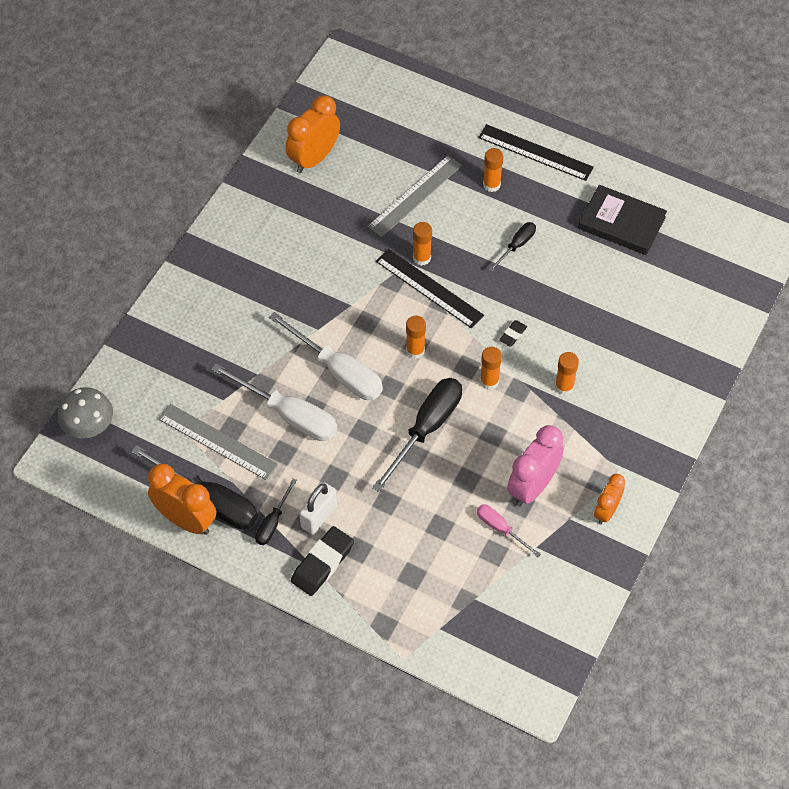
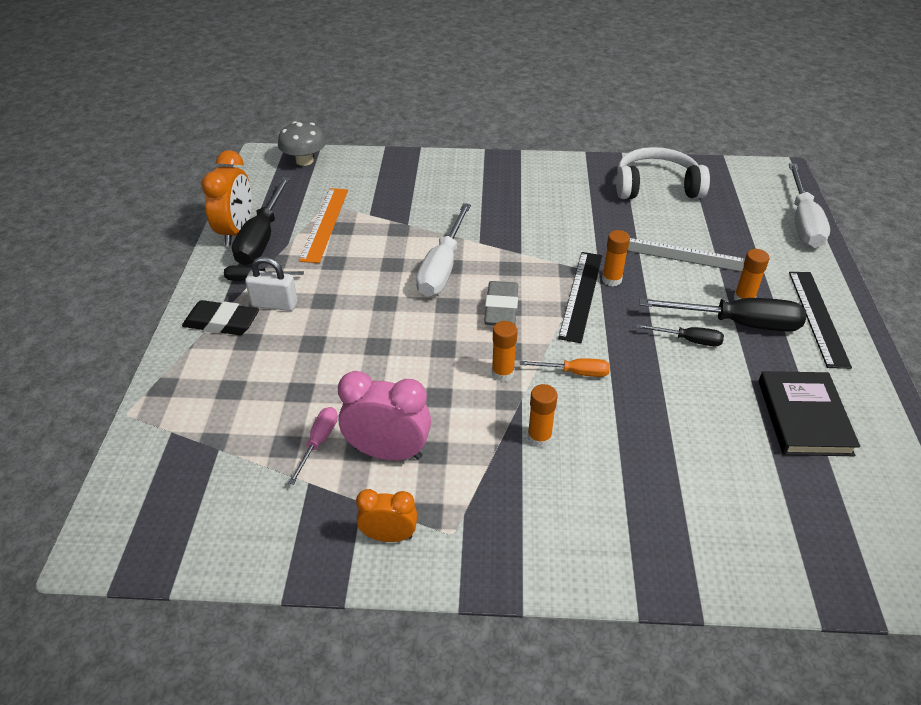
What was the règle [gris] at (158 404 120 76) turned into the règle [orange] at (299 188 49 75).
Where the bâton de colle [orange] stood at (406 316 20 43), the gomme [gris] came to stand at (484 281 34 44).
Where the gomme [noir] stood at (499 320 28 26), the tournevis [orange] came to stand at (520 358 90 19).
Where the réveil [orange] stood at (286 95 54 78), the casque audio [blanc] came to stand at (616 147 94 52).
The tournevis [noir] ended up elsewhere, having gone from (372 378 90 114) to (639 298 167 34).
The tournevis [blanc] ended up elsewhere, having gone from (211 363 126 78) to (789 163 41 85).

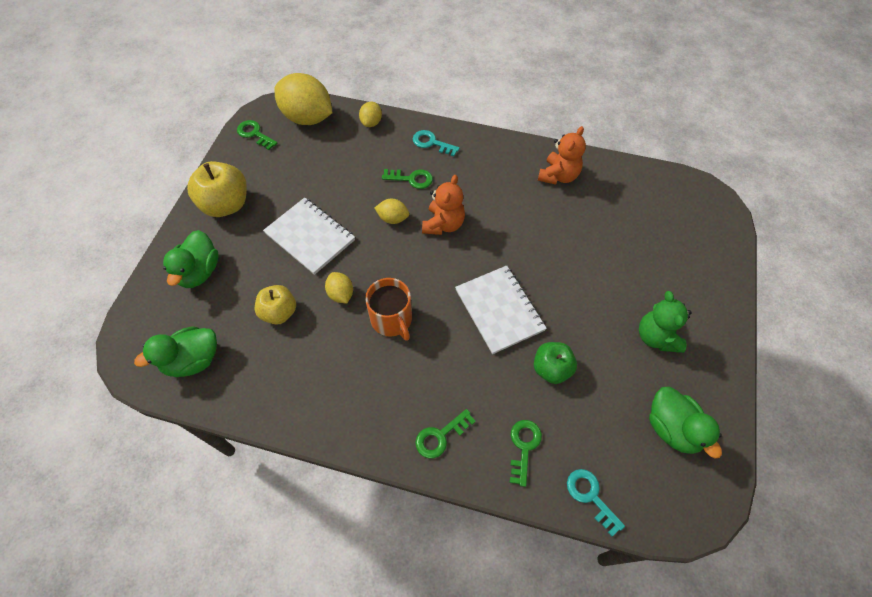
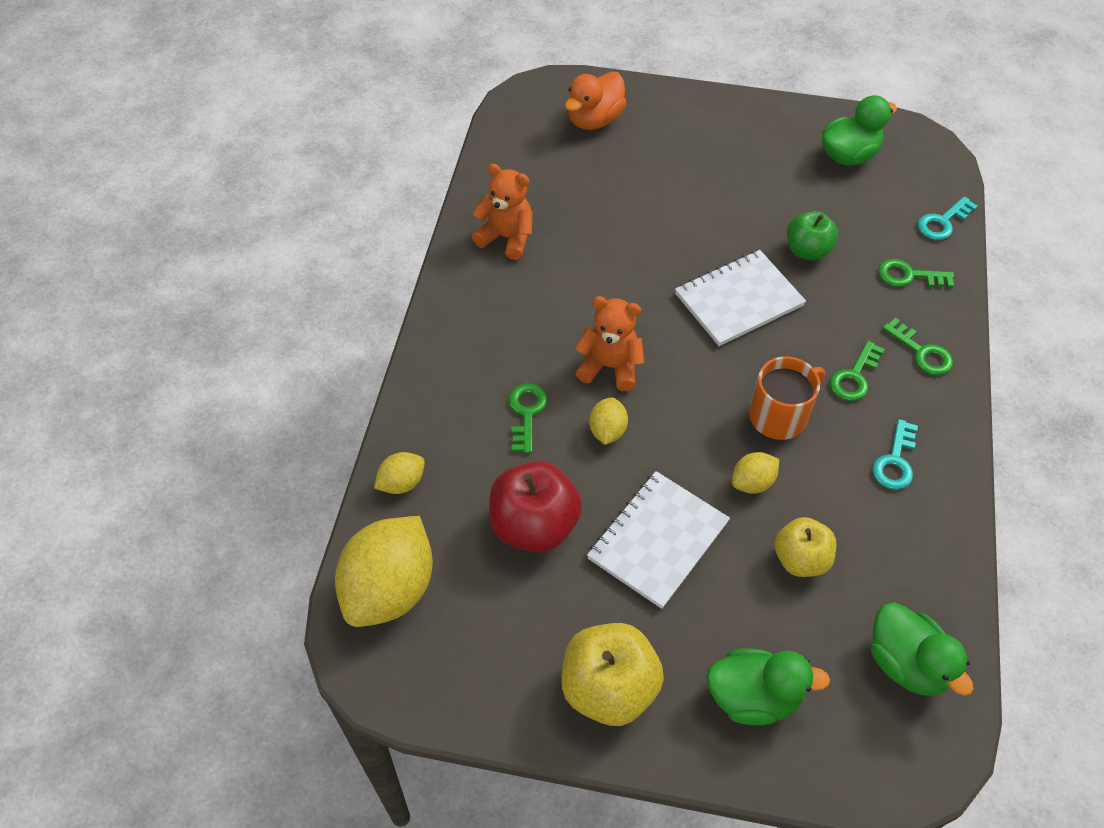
The citron [jaune] at (359 102 23 25) ended up facing another way, 45 degrees counterclockwise from before.
The second view gained the pomme [rouge] at (489 461 93 92).
The second view gained the canard [orange] at (565 72 62 58).
The clé [vert] ended up elsewhere, having gone from (237 120 41 30) to (830 341 55 60).
The clé [turquoise] ended up elsewhere, having gone from (413 130 47 27) to (872 419 46 71).
The second view lost the ours en peluche [vert] at (639 291 53 62).

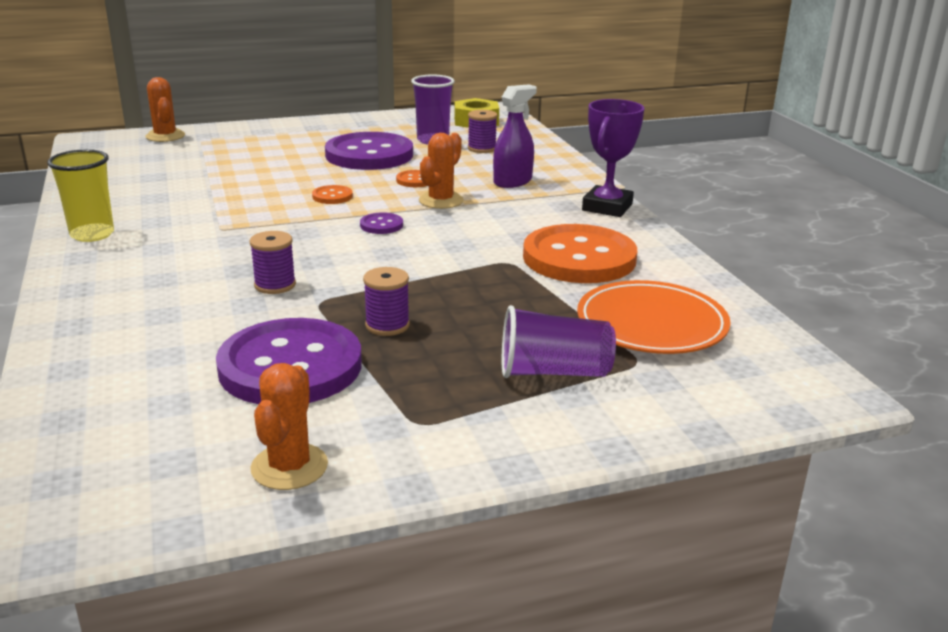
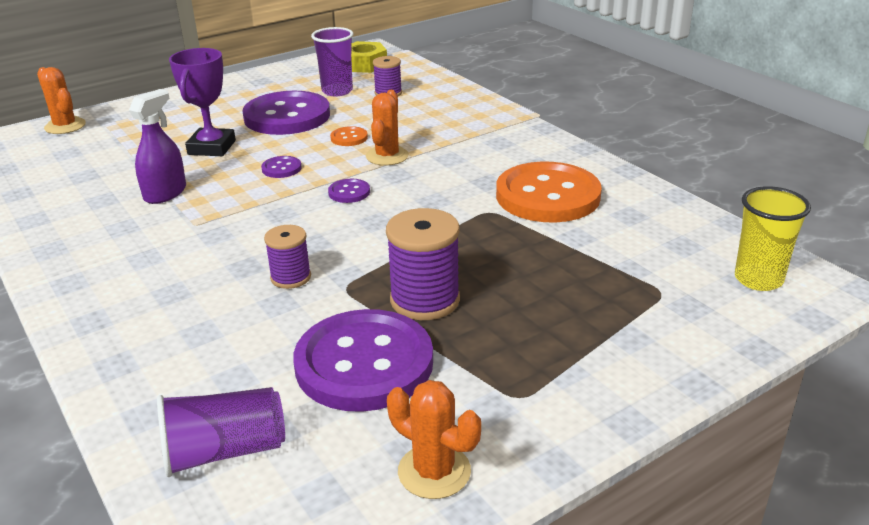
The vaporisateur [violet] ended up elsewhere, having gone from (493 84 44 104) to (129 89 57 115).
The gobelet [violet] ended up elsewhere, having gone from (502 305 114 73) to (157 387 128 90).
The trophée [violet] ended up elsewhere, having gone from (582 99 63 118) to (169 48 67 108).
What was the bouton [orange] at (312 185 41 19) turned into the bouton [violet] at (261 156 41 22).
The size of the bobine [violet] at (363 267 47 69) changed by a factor of 1.65.
The cactus [orange] at (251 363 77 127) ended up facing another way, 45 degrees counterclockwise from before.
The gobelet [jaune] ended up elsewhere, having gone from (47 149 67 93) to (735 186 76 105).
The second view lost the assiette [orange] at (577 280 154 74).

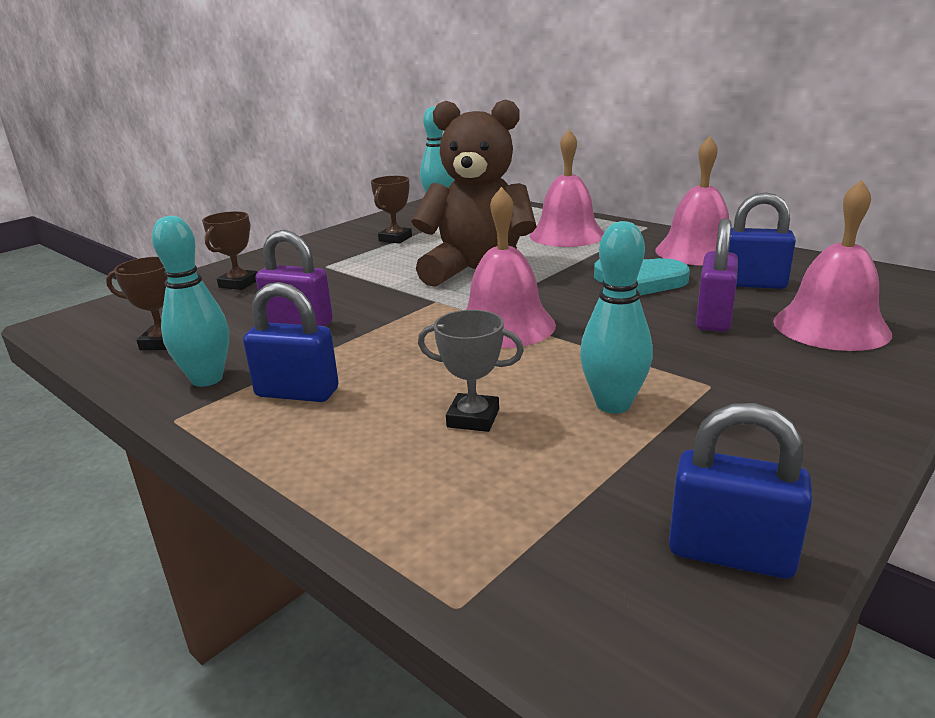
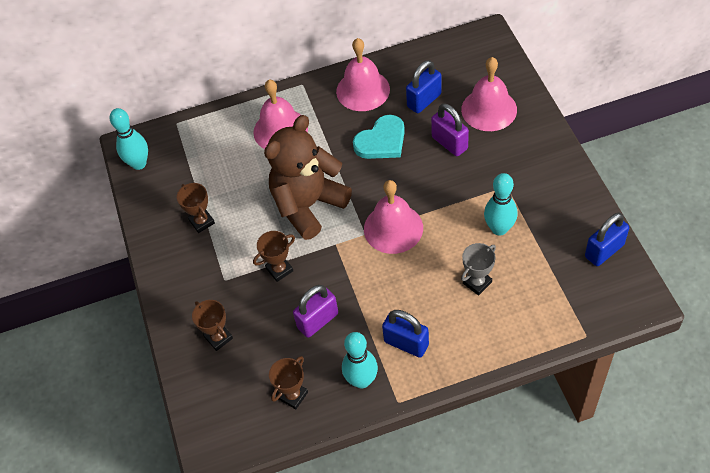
The second view gained the trophée [marron] at (253 231 42 51).
The cadenas [bleu] at (243 282 96 120) ended up facing another way, 75 degrees clockwise from before.

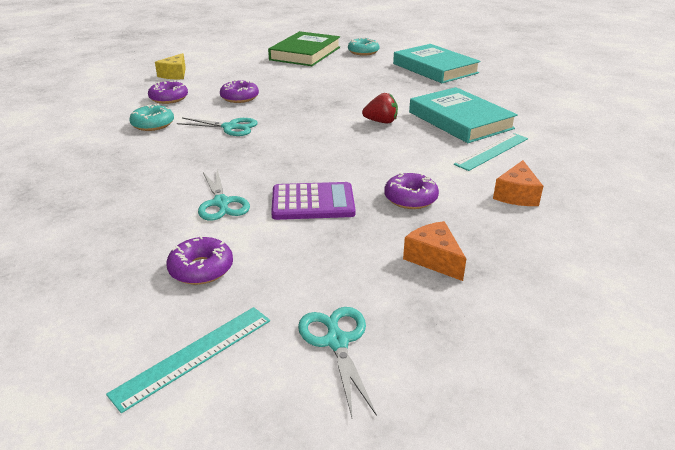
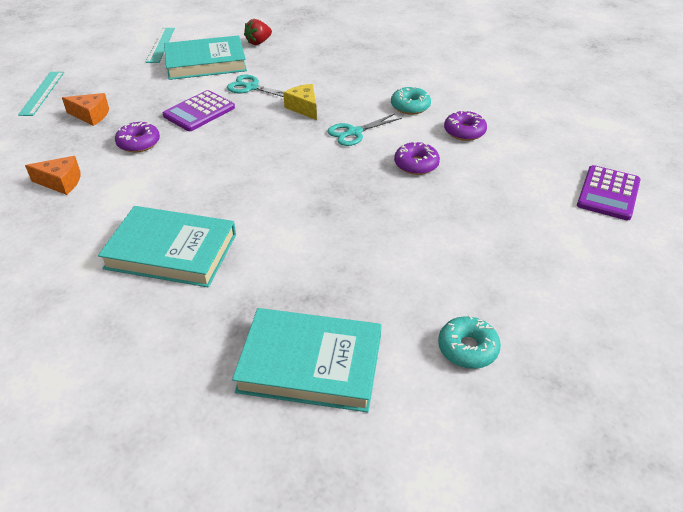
The règle [turquoise] ended up elsewhere, having gone from (454 133 74 38) to (18 72 46 44).
The fromage [orange] at (493 160 50 46) ended up facing another way, 120 degrees clockwise from before.
Where the beignet [violet] stood at (166 236 67 49), the livre [turquoise] came to stand at (164 35 83 45).
The fraise [rouge] ended up elsewhere, having gone from (362 93 36 30) to (244 19 28 26).
The fromage [jaune] ended up elsewhere, having gone from (155 53 31 26) to (283 84 34 36).
The second view gained the calculatrice [violet] at (577 165 64 55).
The second view lost the livre [vert] at (268 31 72 35).
The second view lost the ciseaux [turquoise] at (298 307 79 110).

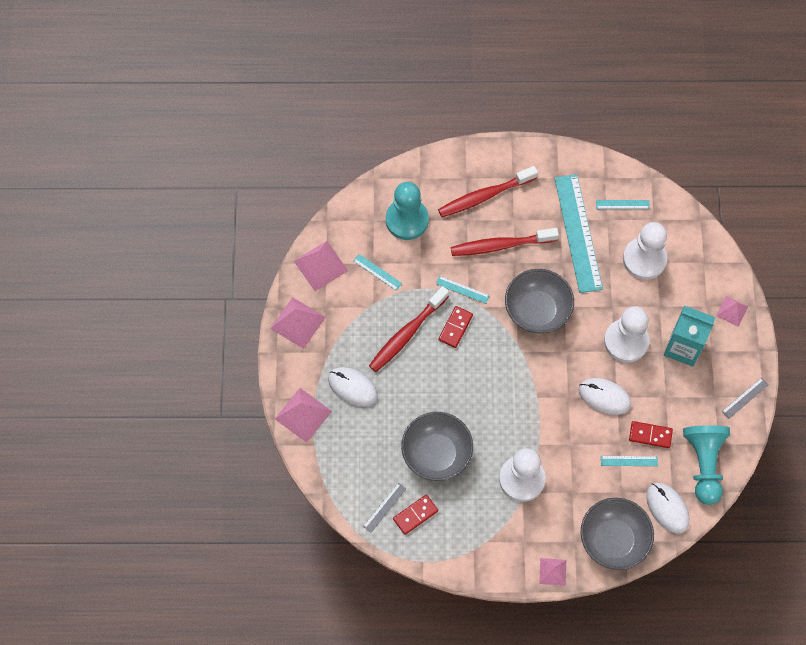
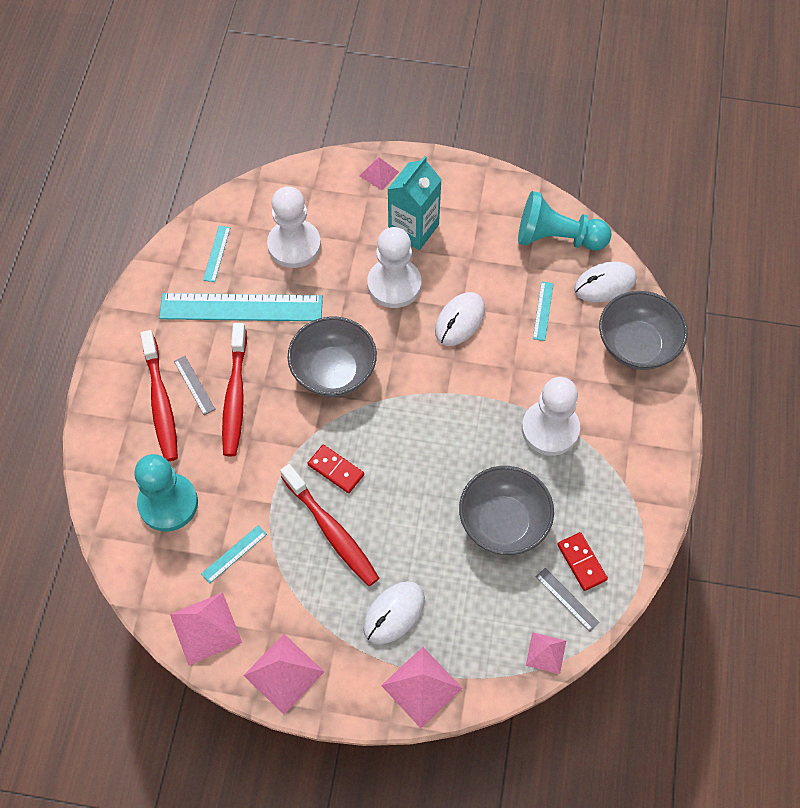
The règle [gris] ended up elsewhere, having gone from (722 378 46 41) to (174 356 41 59).
The pyramide [rose] ended up elsewhere, having gone from (539 558 27 28) to (526 632 40 42).
The second view lost the règle [turquoise] at (436 276 54 28).
The second view lost the domino [rouge] at (629 421 44 27).

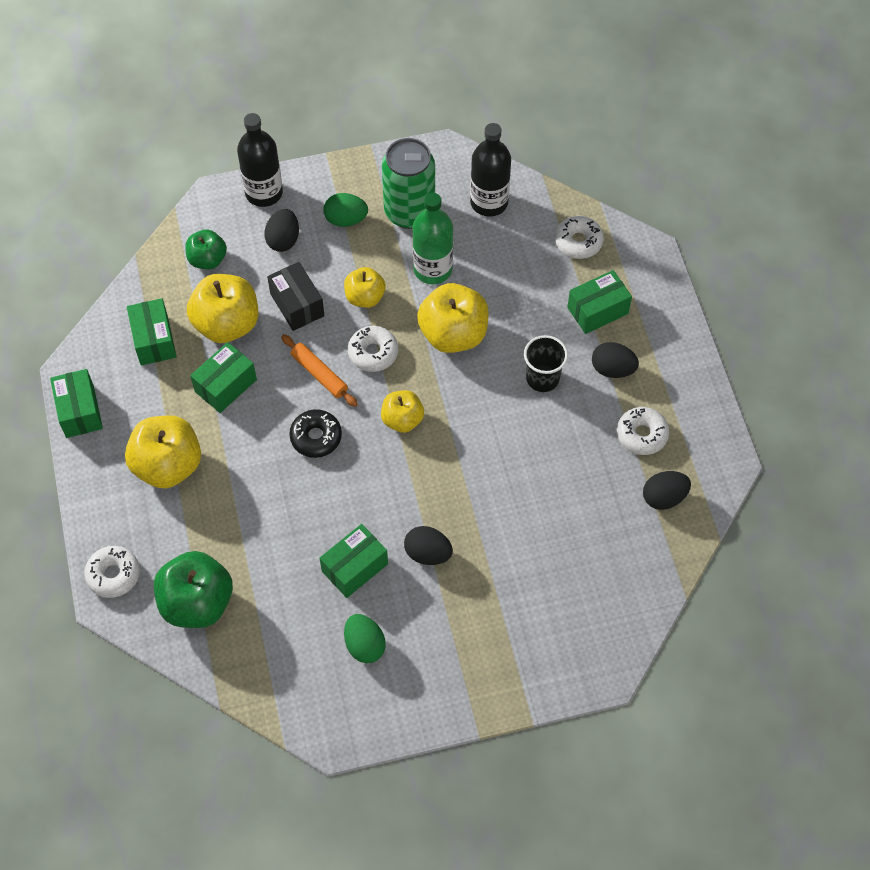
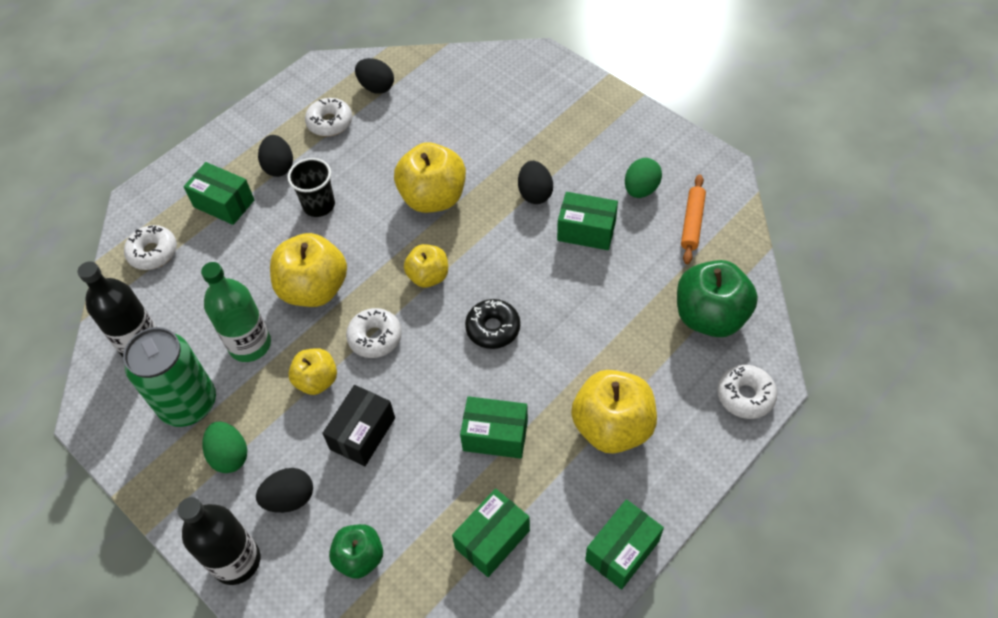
The pomme [jaune] ended up elsewhere, having gone from (187 274 71 69) to (394 142 72 71).
The rouleau à pâtisserie [orange] ended up elsewhere, having gone from (281 334 77 73) to (681 174 25 90).

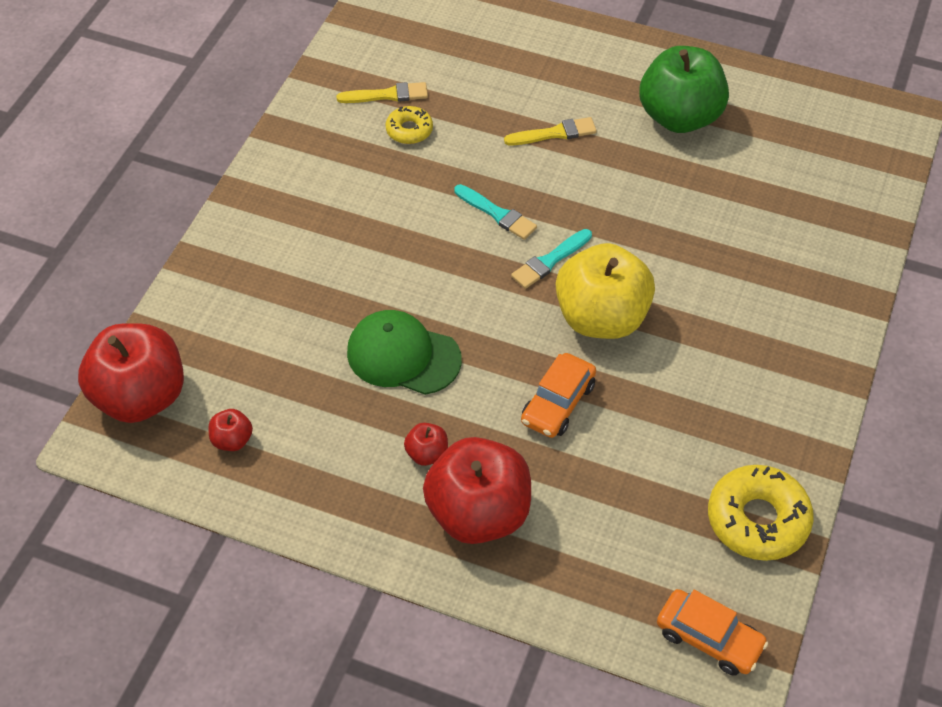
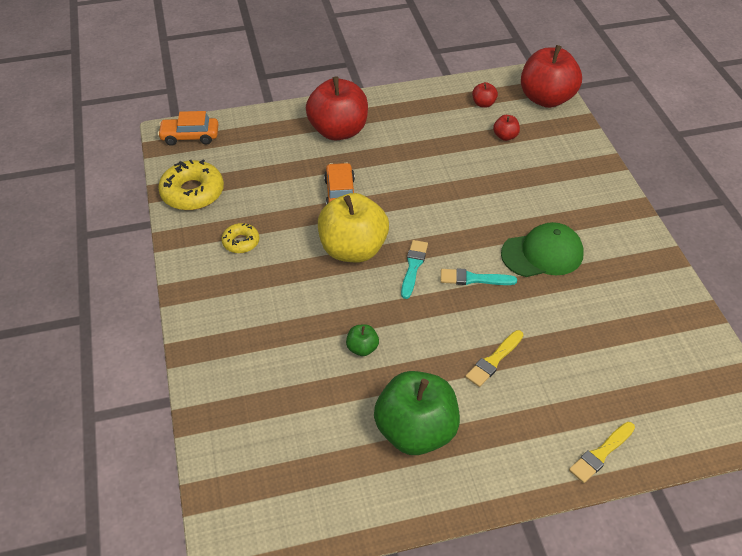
The beignet [jaune] ended up elsewhere, having gone from (385 106 48 38) to (221 223 38 30).
The second view gained the pomme [vert] at (346 324 33 32).
The pomme [rouge] ended up elsewhere, having gone from (404 423 44 43) to (493 115 27 26).
The casquette [vert] ended up elsewhere, having gone from (347 310 115 85) to (501 222 83 55).
The pinceau [jaune] ended up elsewhere, having gone from (336 82 92 21) to (569 422 66 61).

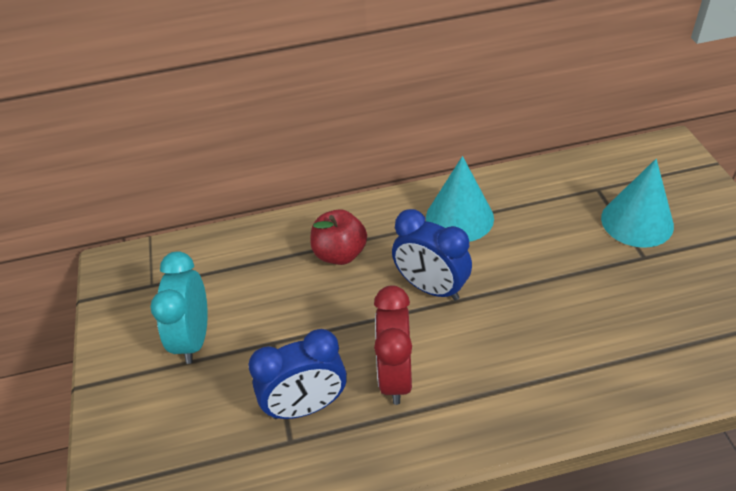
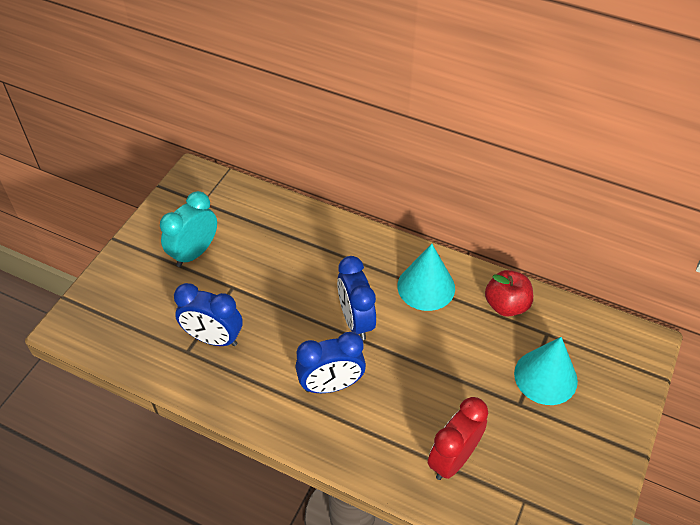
The second view gained the réveil [bleu] at (295 332 71 61).
The réveil [rouge] ended up elsewhere, having gone from (374 285 38 120) to (428 397 60 83).
The pomme [rouge] ended up elsewhere, having gone from (310 209 57 56) to (485 270 48 47).

